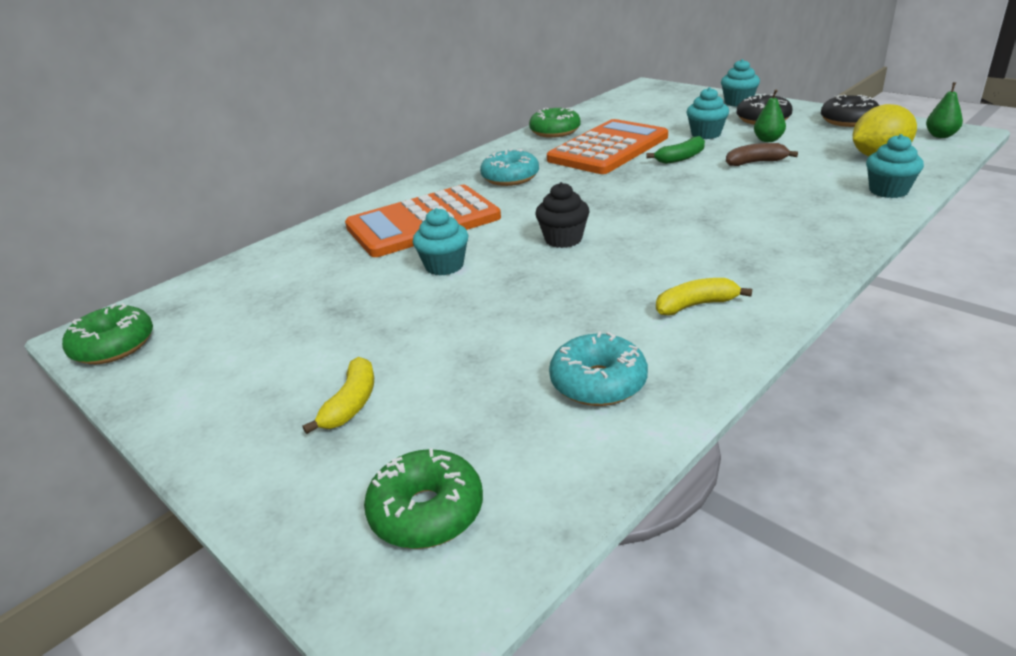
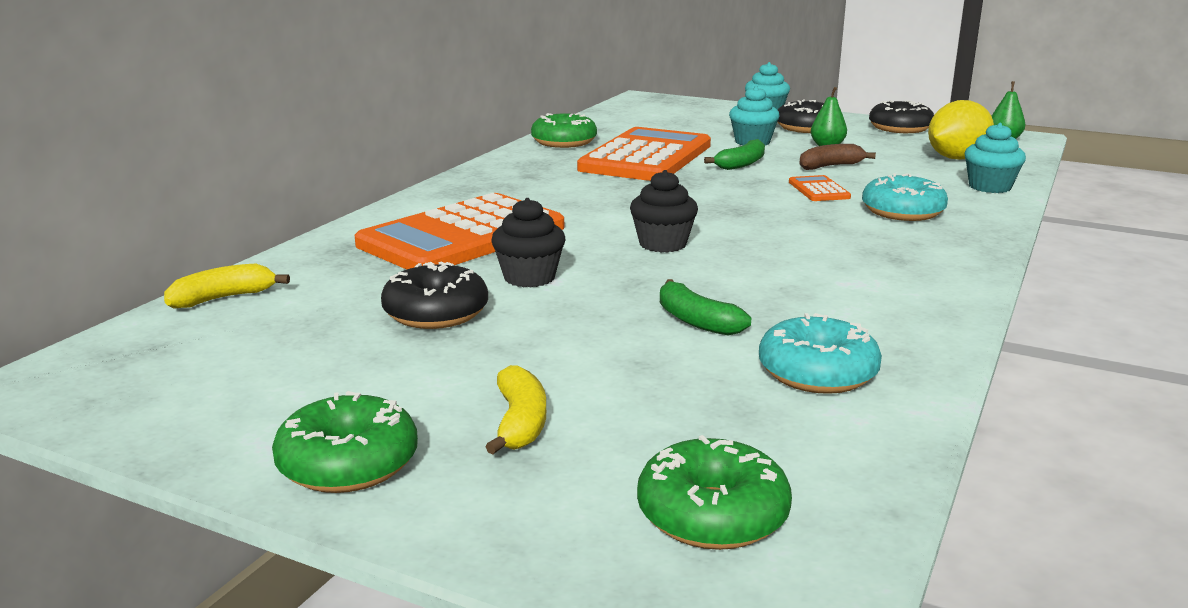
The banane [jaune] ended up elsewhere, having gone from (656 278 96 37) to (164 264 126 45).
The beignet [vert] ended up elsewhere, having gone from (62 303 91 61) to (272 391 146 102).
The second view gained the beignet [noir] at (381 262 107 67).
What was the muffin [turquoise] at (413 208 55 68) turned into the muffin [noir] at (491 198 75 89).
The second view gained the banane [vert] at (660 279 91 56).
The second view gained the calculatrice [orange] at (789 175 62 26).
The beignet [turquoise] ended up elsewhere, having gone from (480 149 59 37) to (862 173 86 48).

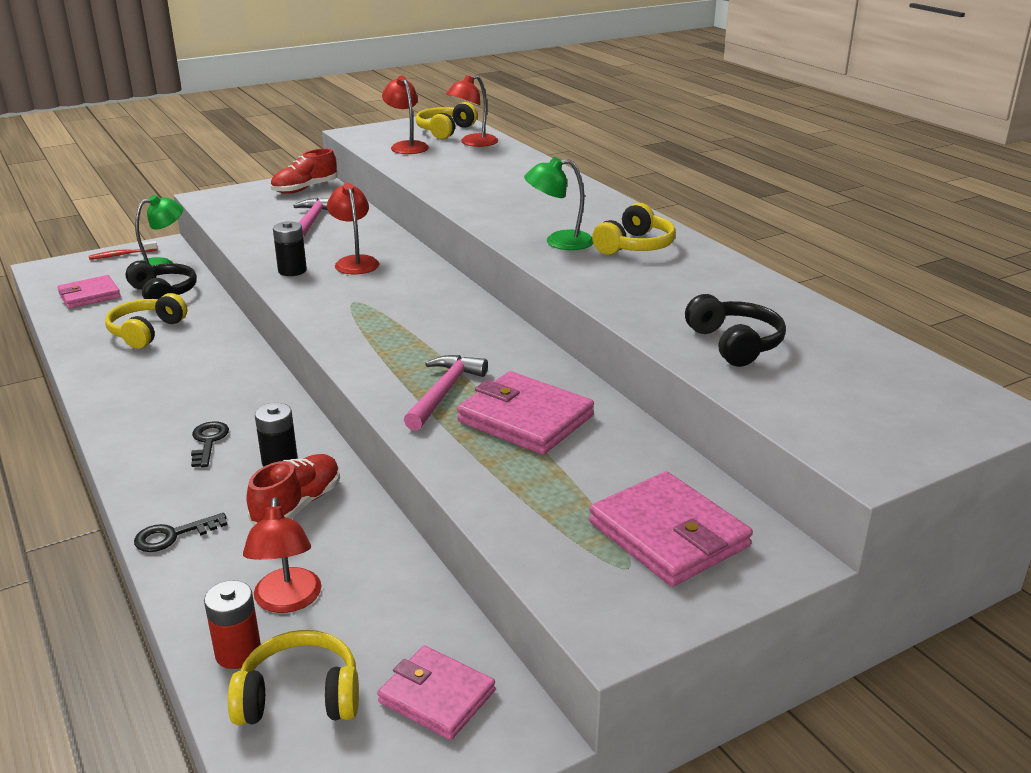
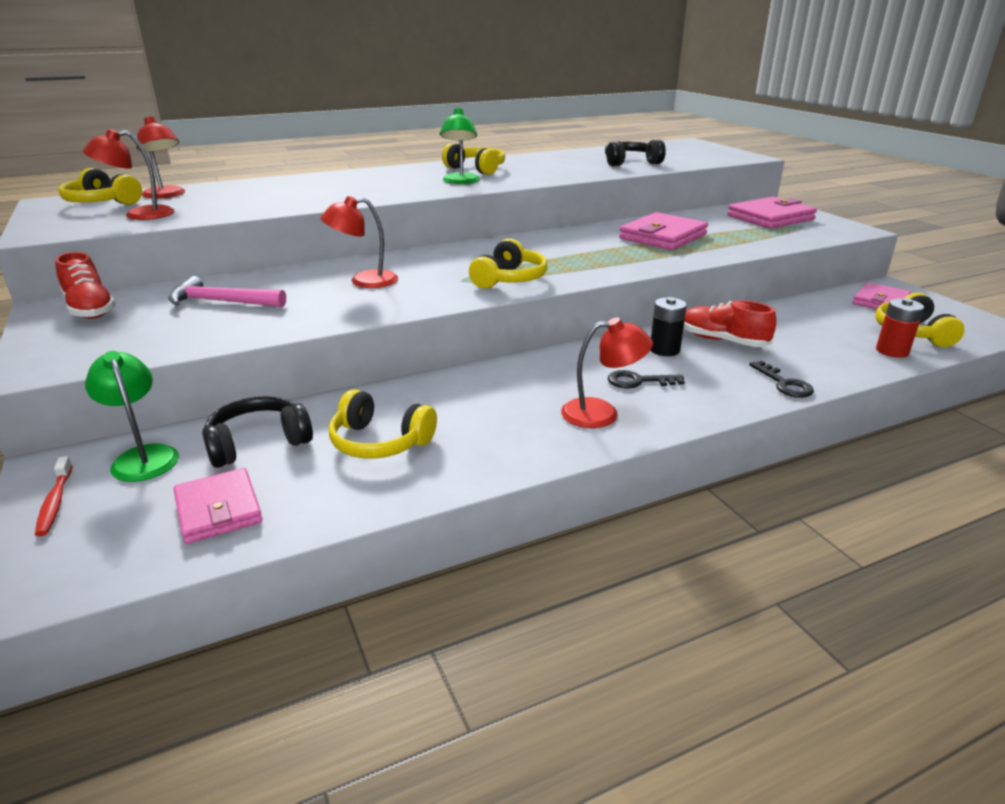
The second view gained the casque audio [jaune] at (469 238 79 50).
The lampe [rouge] ended up elsewhere, having gone from (243 497 78 116) to (561 317 92 111).
The second view lost the pile [noir] at (273 221 34 55).
The second view lost the marteau [rose] at (404 355 84 75).

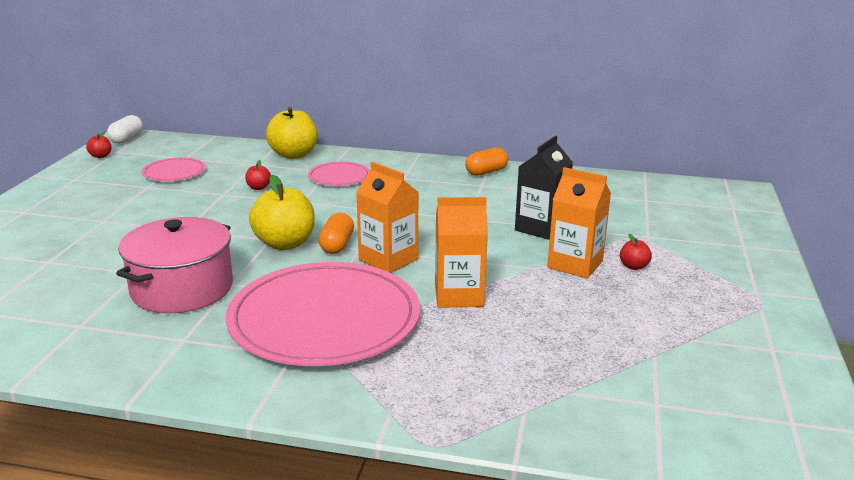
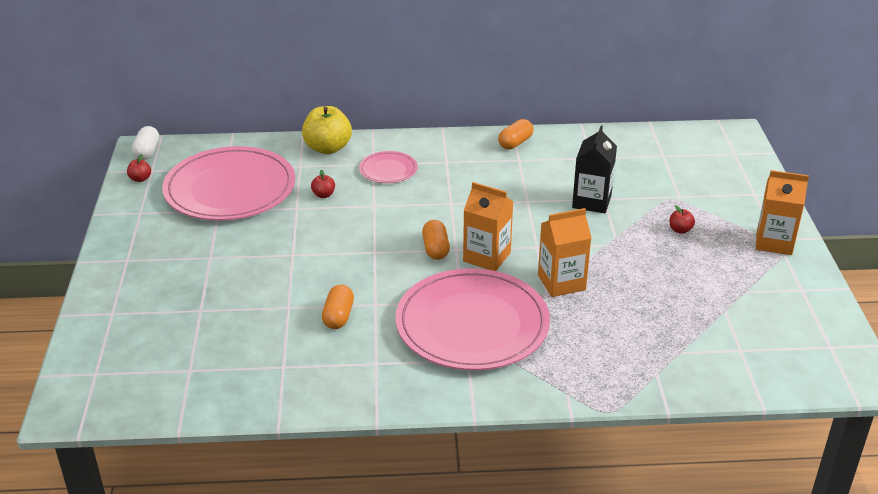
The size of the assiette [rose] at (142 157 64 24) changed by a factor of 2.19.
Where the marmite [rose] stood at (116 217 117 96), the gélule [orange] came to stand at (322 285 32 44).
The brique de lait [orange] ended up elsewhere, having gone from (547 167 64 112) to (756 170 53 85).
The second view lost the pomme [jaune] at (249 175 66 75).

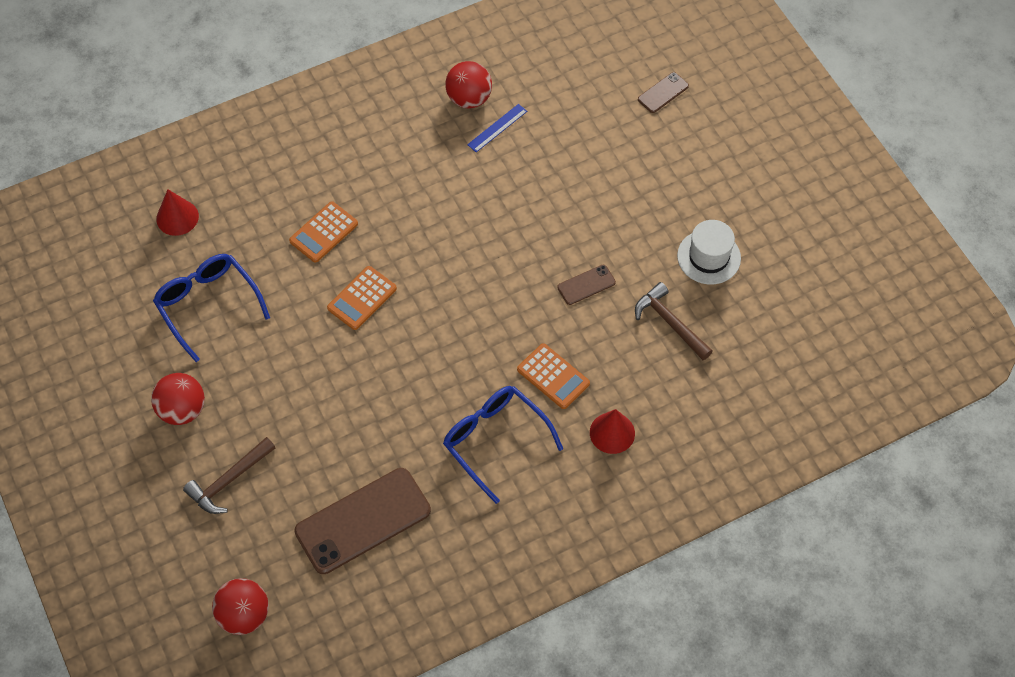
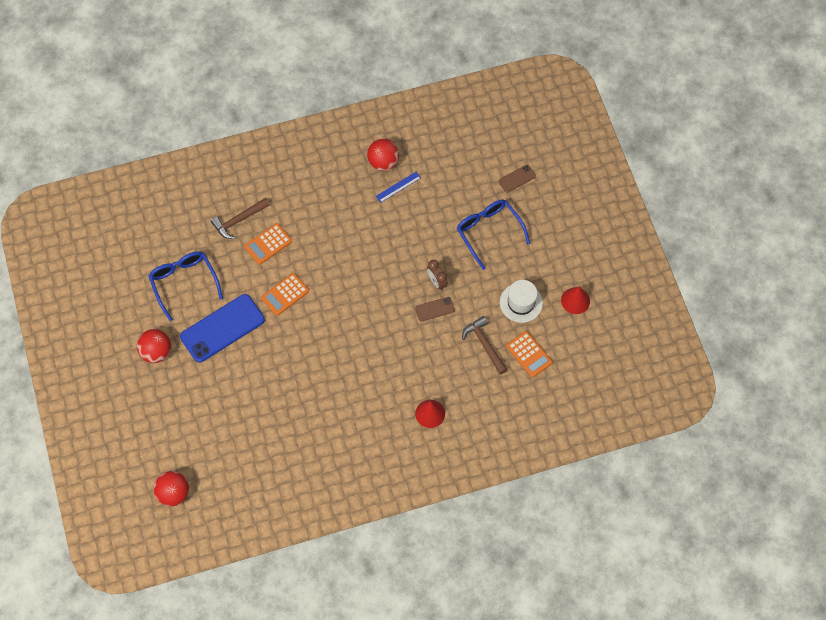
The second view gained the téléphone [bleu] at (180 294 85 68).
The marteau [marron] ended up elsewhere, having gone from (183 437 93 77) to (211 198 59 41).
The second view gained the réveil [marron] at (427 260 21 30).
The lunettes [bleu] ended up elsewhere, having gone from (443 386 120 118) to (457 200 73 70).
The calculatrice [orange] ended up elsewhere, having gone from (517 343 73 66) to (506 331 46 47).
The cône [rouge] ended up elsewhere, having gone from (156 189 43 47) to (561 287 29 27).
The second view lost the téléphone [marron] at (294 468 137 106).

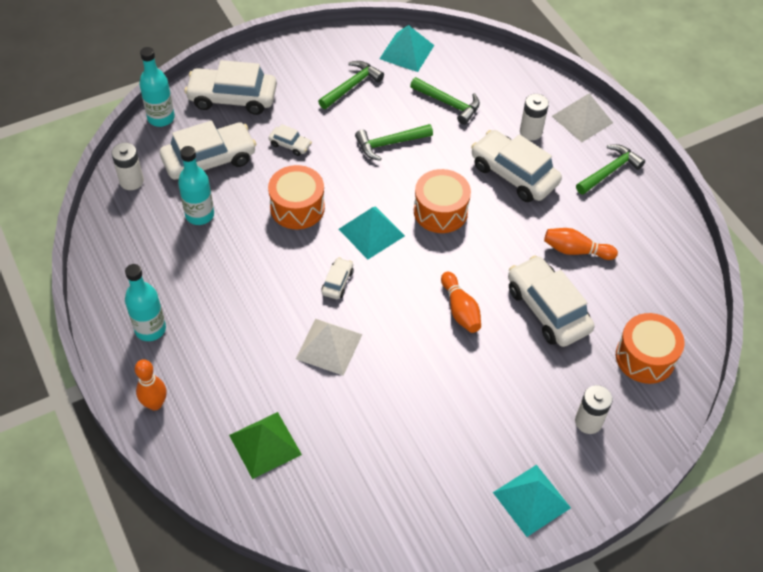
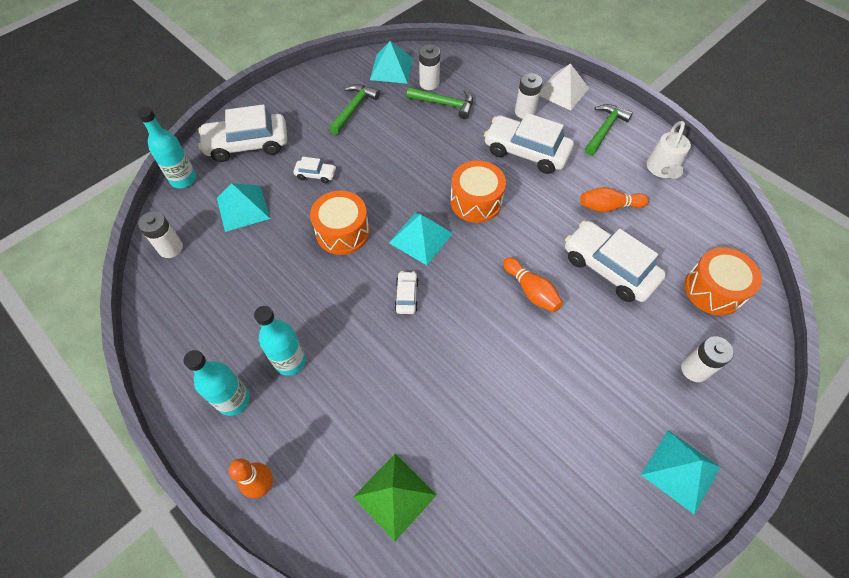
Where the voiture [blanc] stood at (160 121 97 59), the pyramide [turquoise] came to stand at (217 183 53 49).
The bouteille [turquoise] ended up elsewhere, having gone from (178 146 36 79) to (254 306 52 70).
The second view gained the pile [blanc] at (419 44 21 46).
The second view gained the arrosoir [blanc] at (646 121 45 58).
The second view lost the pyramide [blanc] at (296 319 67 57).
The second view lost the marteau [vert] at (355 124 78 37).

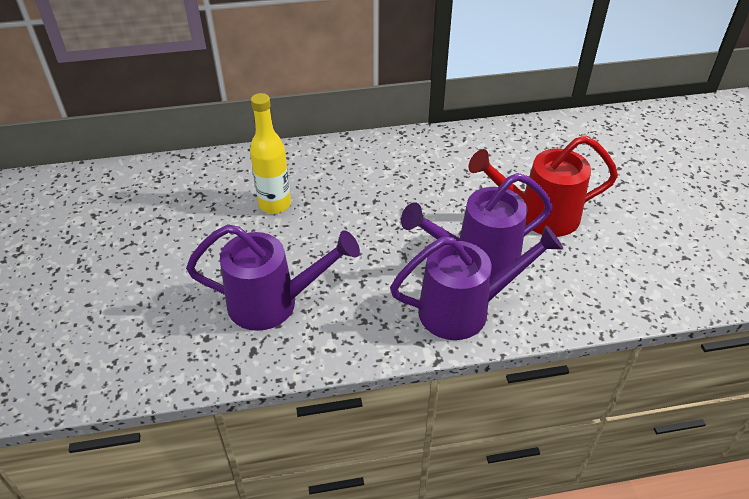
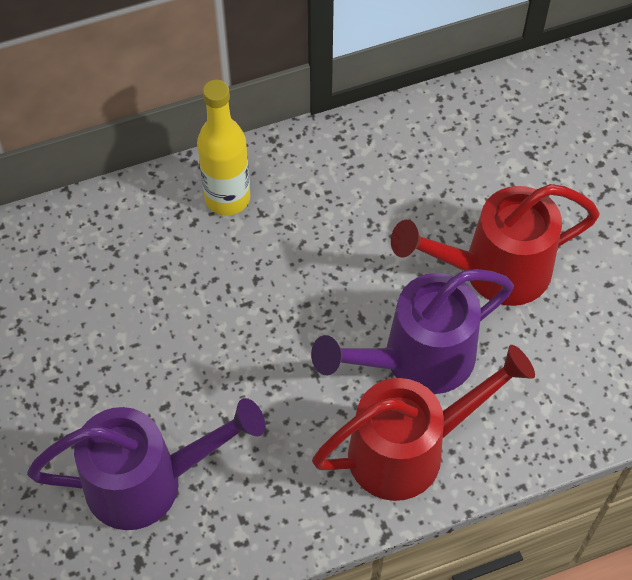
The bouteille [jaune] ended up elsewhere, having gone from (250 93 41 121) to (197 80 53 136).
What was the arrosoir [violet] at (390 225 173 115) turned into the arrosoir [rouge] at (312 345 223 156).

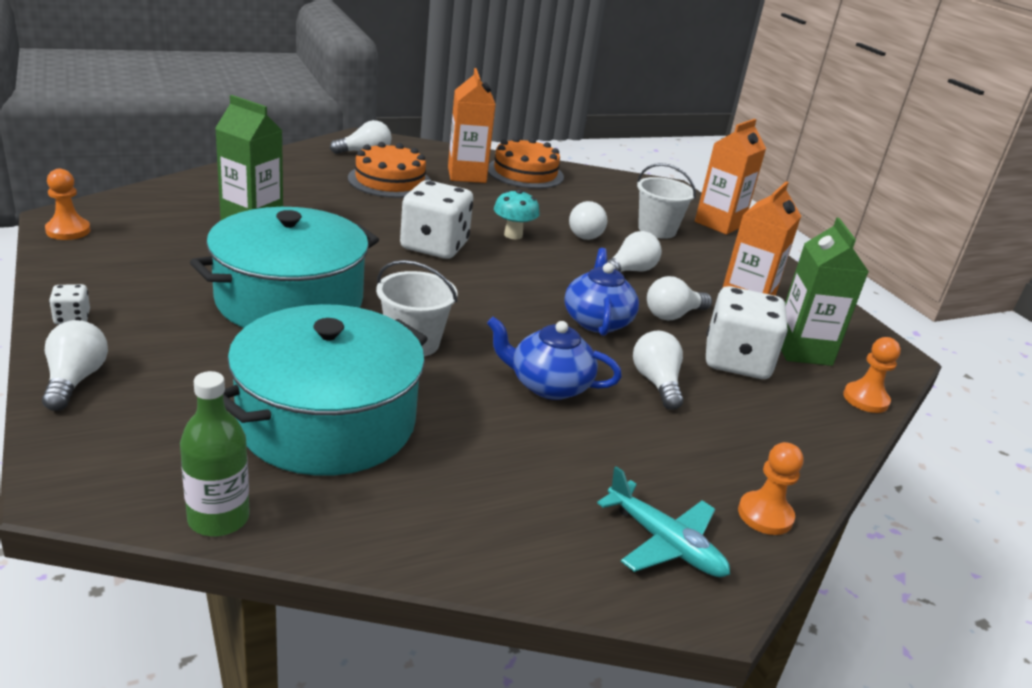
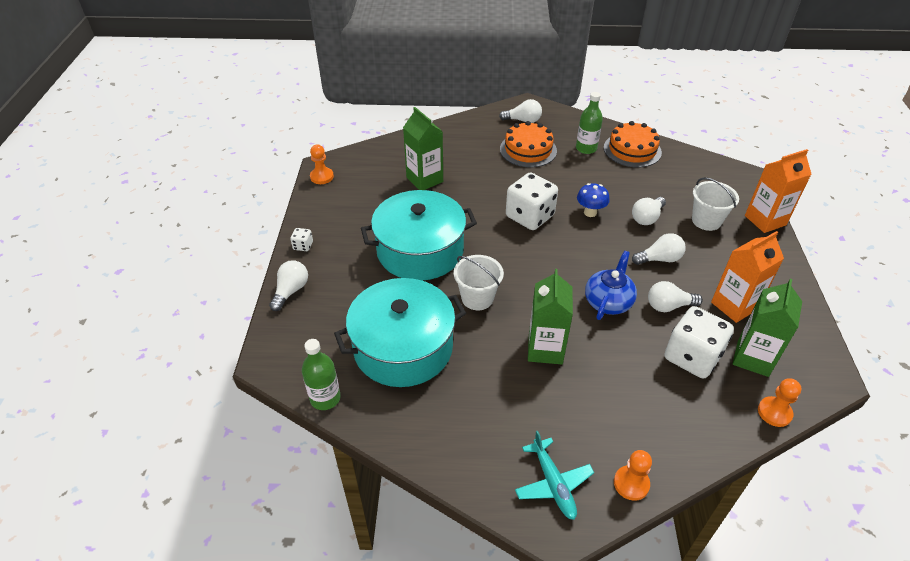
Where the théière [bleu] stood at (487 317 135 83), the brique de lait [vert] came to stand at (528 269 45 95).
Where the brique de lait [orange] stood at (448 68 48 115), the bouteille [vert] came to stand at (576 92 27 62).
What was the champignon [turquoise] at (494 189 46 50) turned into the champignon [bleu] at (577 183 33 34).
The second view lost the ampoule [blanc] at (633 331 50 79).

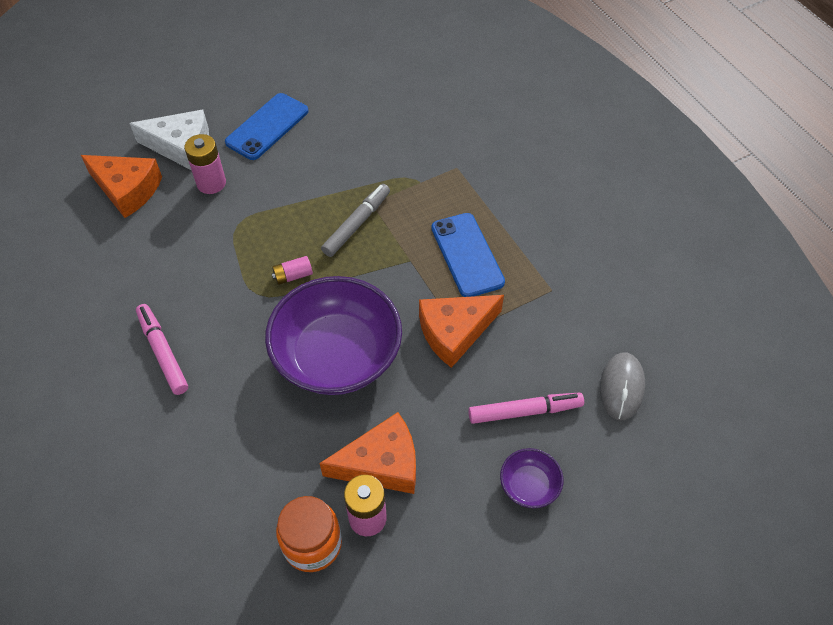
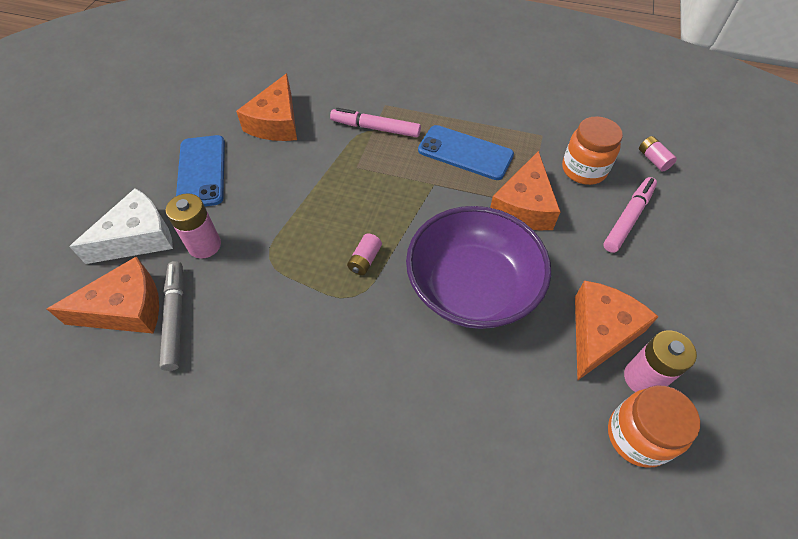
The feutre [gris] ended up elsewhere, having gone from (321 184 69 73) to (160 261 24 110).
The second view gained the fromage [orange] at (236 73 61 68).
The feutre [rose] ended up elsewhere, having gone from (136 304 52 91) to (330 108 91 29).
The second view gained the bocal [orange] at (562 116 61 69).
Where the souris [gris] stood at (600 353 45 67), the pile [rose] came to stand at (639 136 38 36).
The second view lost the bol [violet] at (500 448 63 60).

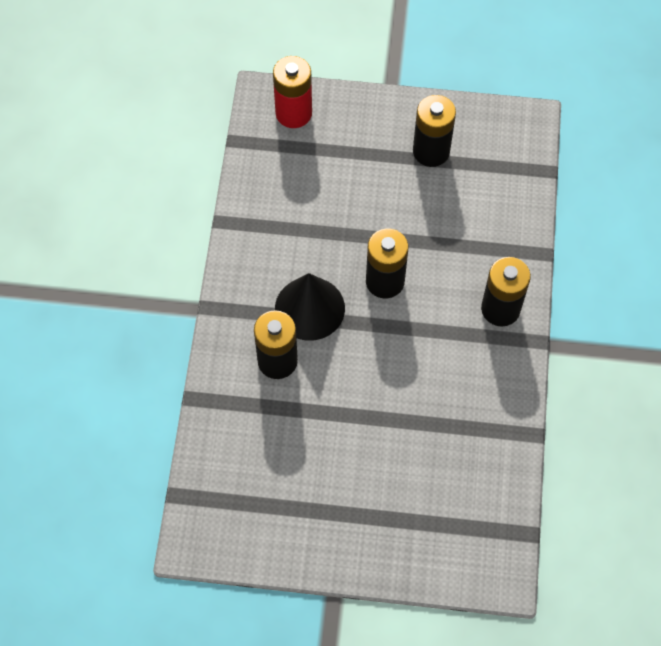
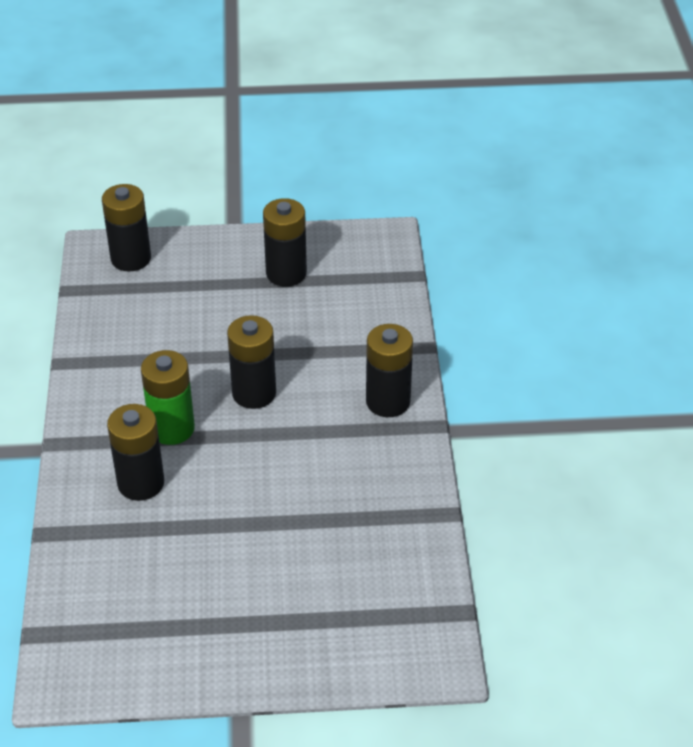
What was the pile [rouge] at (273 56 39 72) turned into the pile [noir] at (102 184 49 88).
Where the cône [noir] stood at (275 273 70 68), the pile [vert] came to stand at (141 350 54 95).

